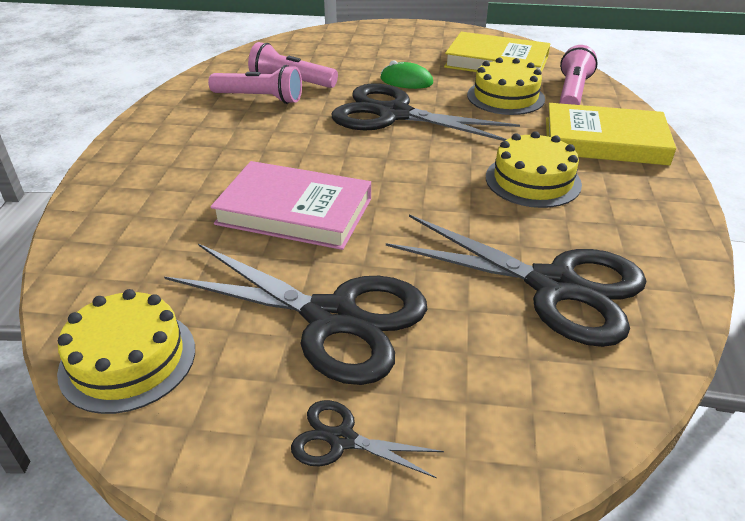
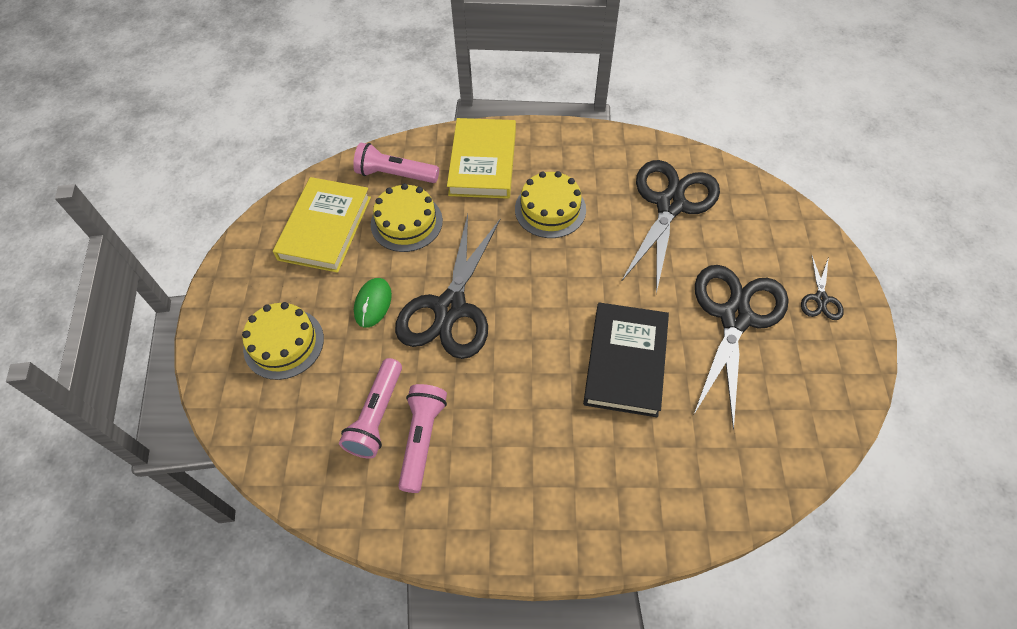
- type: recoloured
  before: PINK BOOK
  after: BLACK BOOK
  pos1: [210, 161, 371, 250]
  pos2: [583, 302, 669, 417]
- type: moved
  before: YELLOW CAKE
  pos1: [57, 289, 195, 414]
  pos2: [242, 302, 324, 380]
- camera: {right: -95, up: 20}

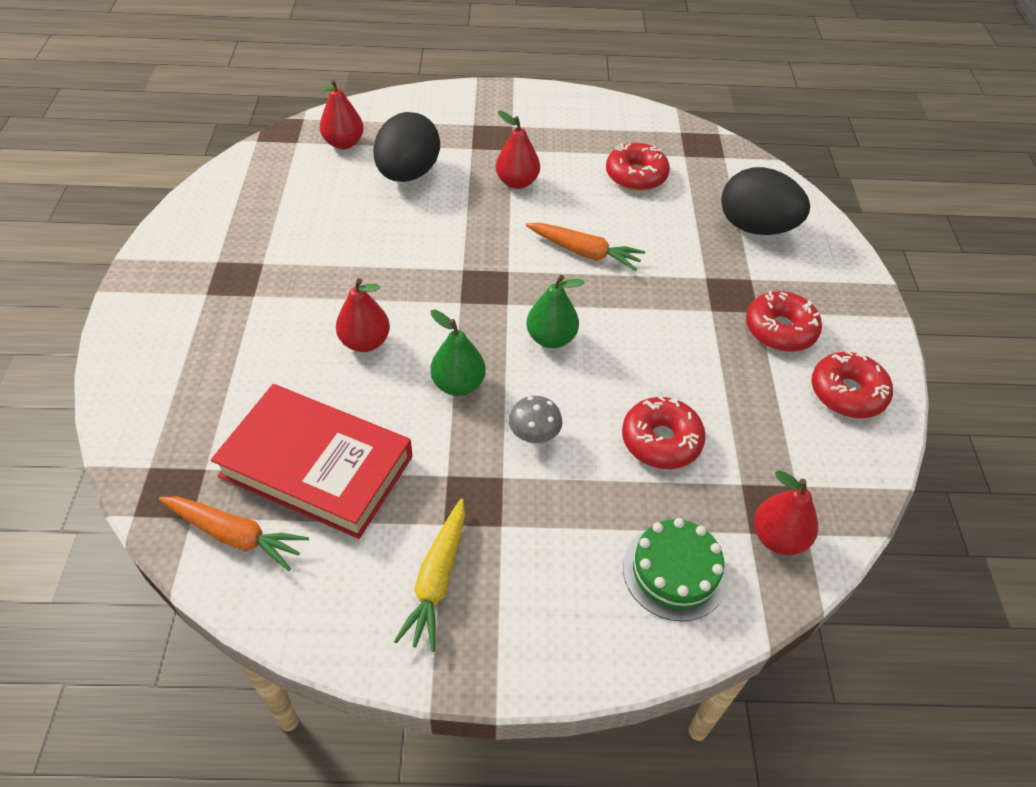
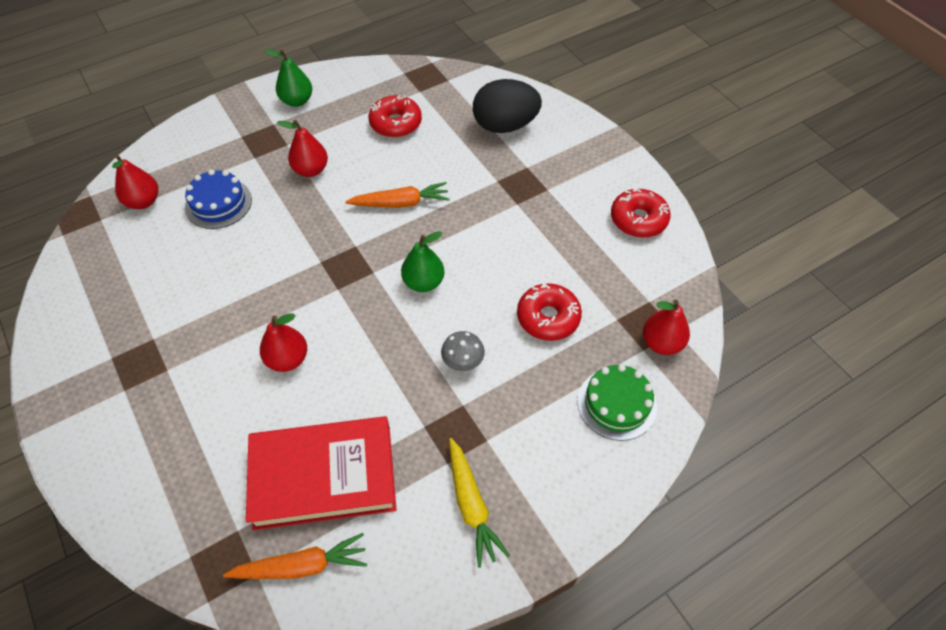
- type: replaced
  before: BLACK EGG
  after: BLUE CAKE
  pos1: [373, 112, 440, 182]
  pos2: [185, 169, 252, 229]
- type: removed
  before: RED DONUT
  pos1: [746, 291, 822, 352]
- type: moved
  before: GREEN PEAR
  pos1: [430, 310, 486, 396]
  pos2: [265, 49, 312, 107]
- camera: {right: -30, up: 5}

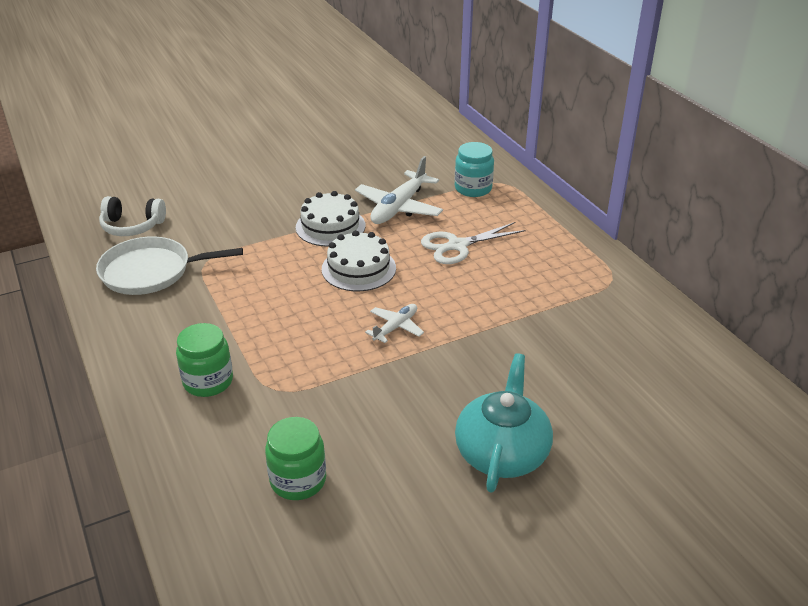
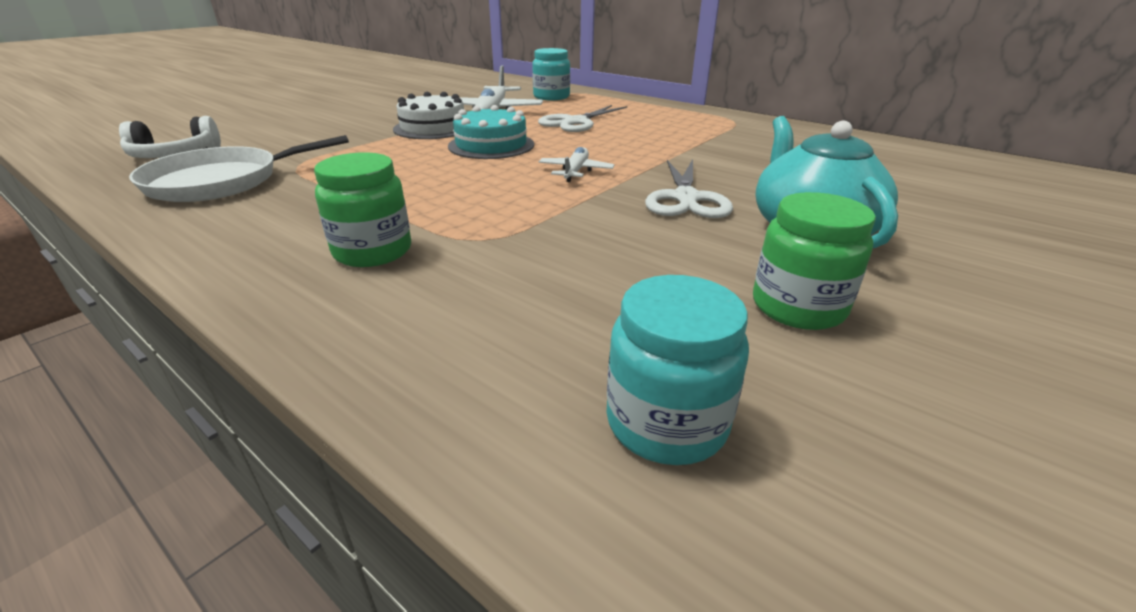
- type: recoloured
  before: WHITE CAKE
  after: TURQUOISE CAKE
  pos1: [322, 230, 396, 291]
  pos2: [448, 105, 534, 159]
- type: moved
  before: GREEN JAR
  pos1: [265, 417, 326, 500]
  pos2: [753, 192, 876, 330]
- type: added
  after: WHITE SCISSORS
  pos2: [645, 159, 733, 218]
- type: added
  after: TURQUOISE JAR
  pos2: [606, 275, 749, 465]
- camera: {right: -25, up: -5}

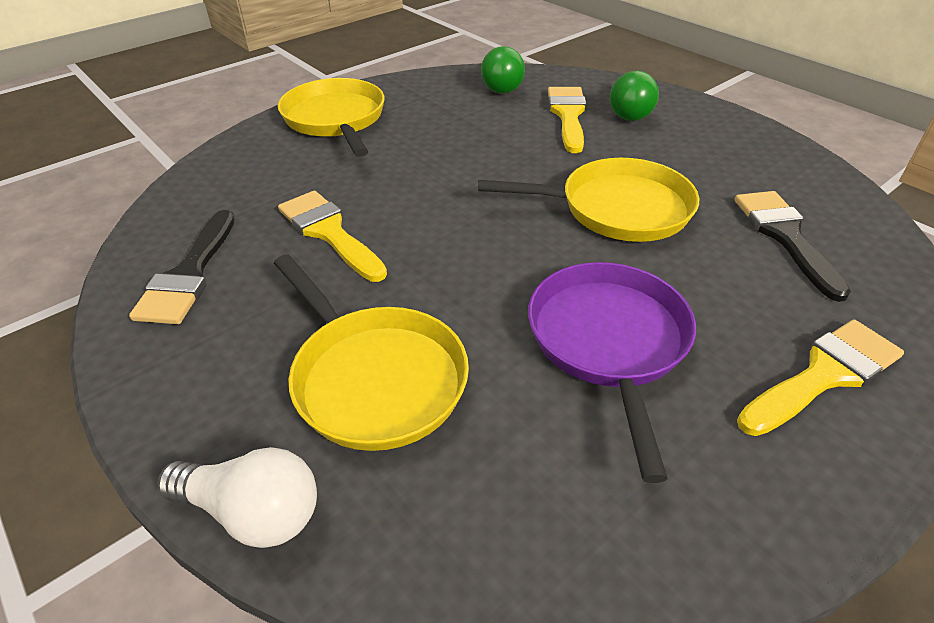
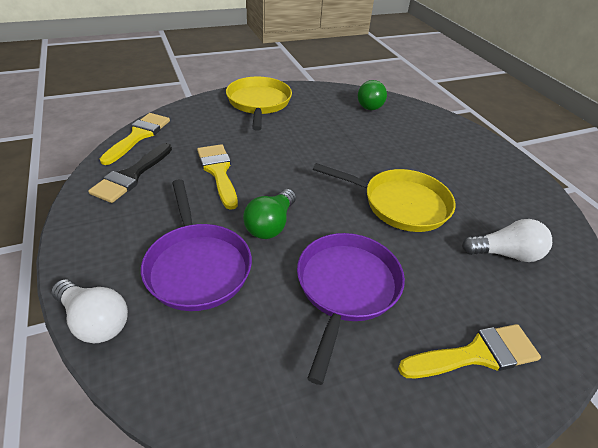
- type: moved
  before: GREEN LIGHT BULB
  pos1: [610, 71, 659, 121]
  pos2: [243, 189, 296, 239]
- type: moved
  before: YELLOW BRUSH
  pos1: [548, 87, 586, 153]
  pos2: [100, 113, 170, 165]
- type: replaced
  before: BLACK BRUSH
  after: WHITE LIGHT BULB
  pos1: [734, 191, 851, 302]
  pos2: [462, 219, 552, 262]
- type: recoloured
  before: YELLOW PAN
  after: PURPLE PAN
  pos1: [274, 254, 469, 451]
  pos2: [141, 179, 252, 311]
- camera: {right: 15, up: 0}

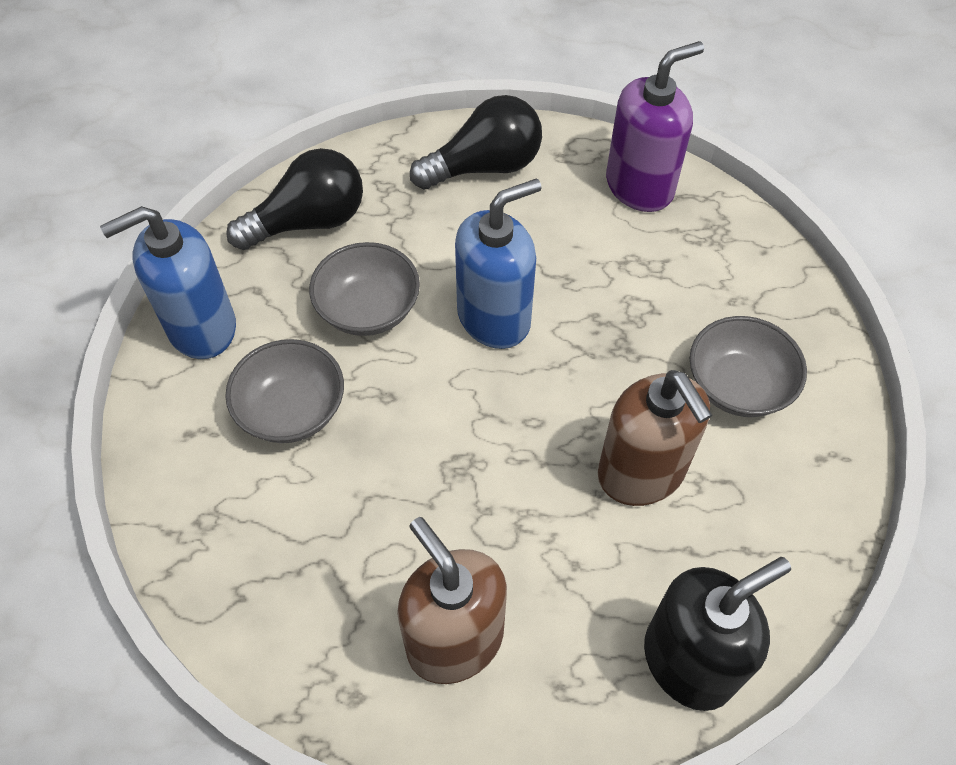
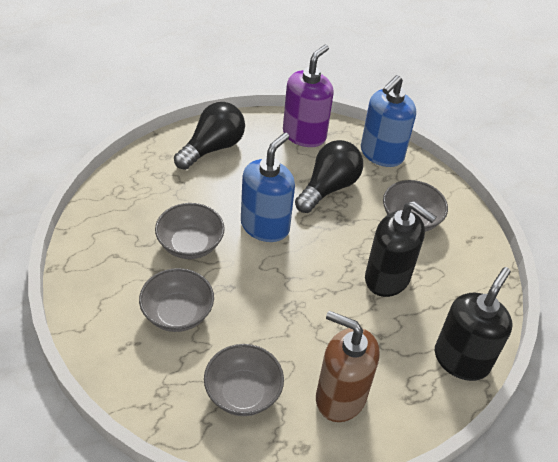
- type: moved
  before: BLACK LIGHT BULB
  pos1: [226, 148, 363, 250]
  pos2: [295, 140, 363, 213]
- type: moved
  before: BLUE SOAP DISPENSER
  pos1: [100, 206, 236, 359]
  pos2: [361, 75, 416, 167]
- type: recoloured
  before: BROWN SOAP DISPENSER
  after: BLACK SOAP DISPENSER
  pos1: [598, 370, 712, 506]
  pos2: [365, 201, 436, 297]
- type: added
  after: GREY BOWL
  pos2: [204, 344, 284, 416]
- camera: {right: -30, up: -10}

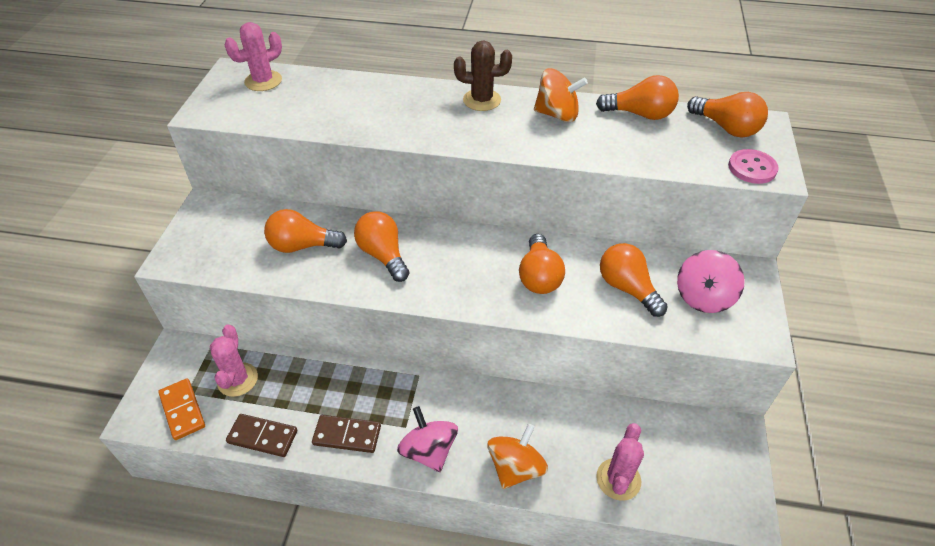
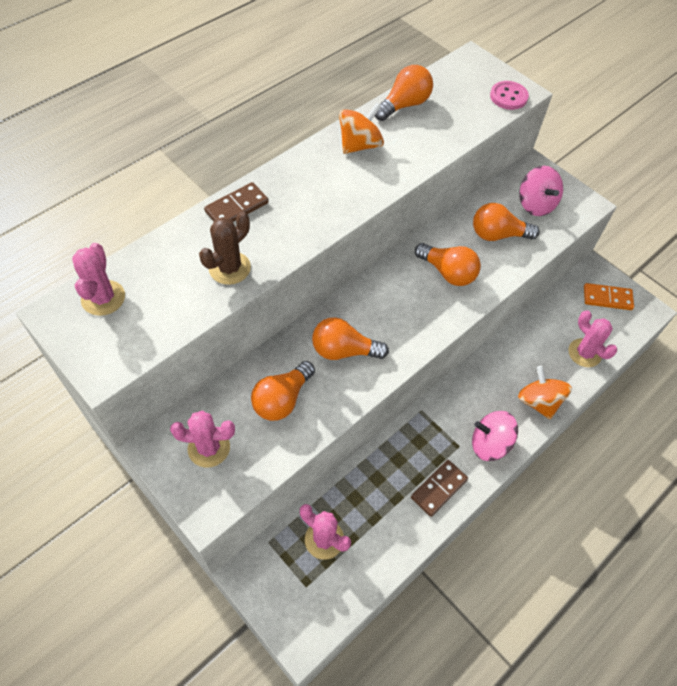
- type: moved
  before: BROWN CACTUS
  pos1: [454, 40, 512, 111]
  pos2: [199, 212, 251, 285]
- type: removed
  before: ORANGE LIGHT BULB
  pos1: [687, 92, 768, 138]
- type: moved
  before: ORANGE DOMINO
  pos1: [158, 378, 205, 440]
  pos2: [584, 283, 634, 310]
- type: moved
  before: BROWN DOMINO
  pos1: [226, 414, 297, 457]
  pos2: [204, 182, 269, 222]
- type: added
  after: PINK CACTUS
  pos2: [170, 411, 235, 468]
- camera: {right: -55, up: 10}

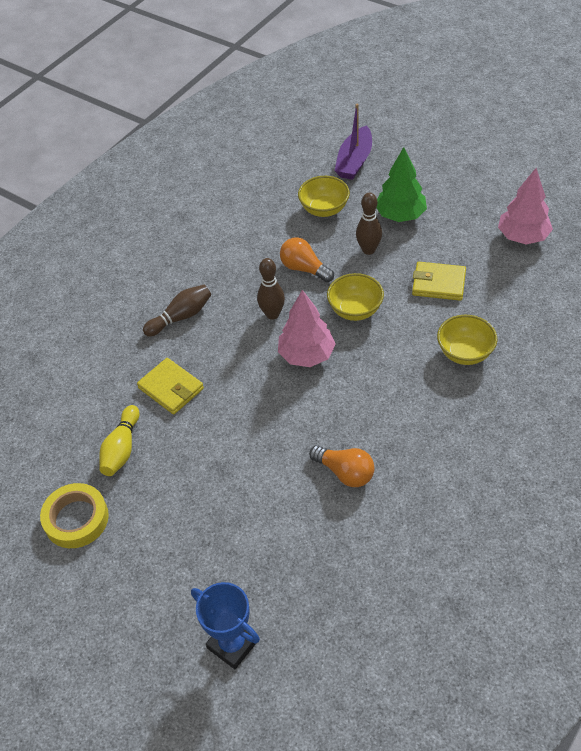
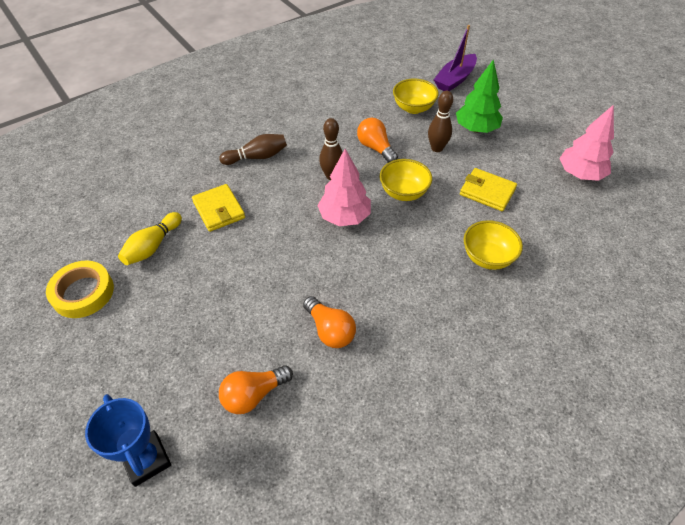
- type: added
  after: ORANGE LIGHT BULB
  pos2: [219, 365, 293, 414]
- camera: {right: 15, up: 0}

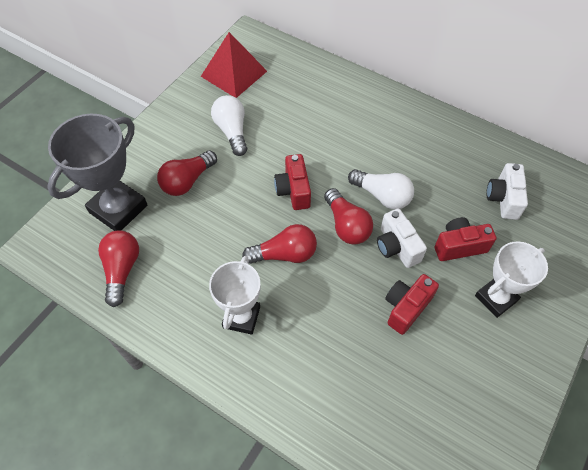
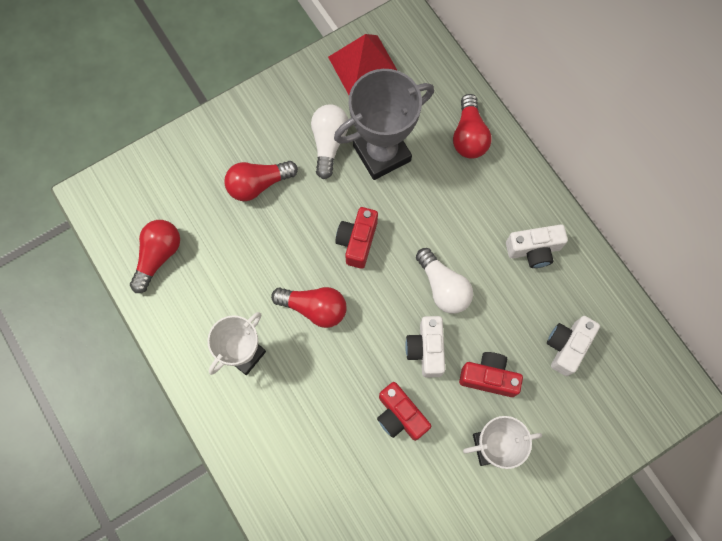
- type: moved
  before: GREY TROPHY
  pos1: [47, 114, 147, 231]
  pos2: [334, 69, 434, 180]
- type: moved
  before: RED LIGHT BULB
  pos1: [324, 188, 373, 245]
  pos2: [453, 94, 492, 159]
- type: turned
  before: RED CAMERA
  pos1: [385, 274, 439, 335]
  pos2: [377, 382, 431, 441]
  turn: -105
- type: added
  after: WHITE CAMERA
  pos2: [506, 224, 568, 268]
- camera: {right: 25, up: 15}

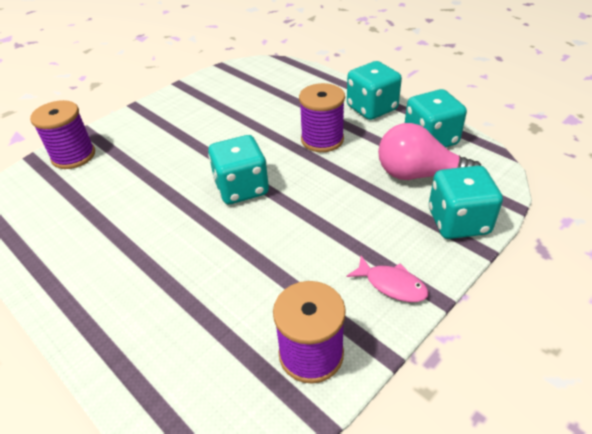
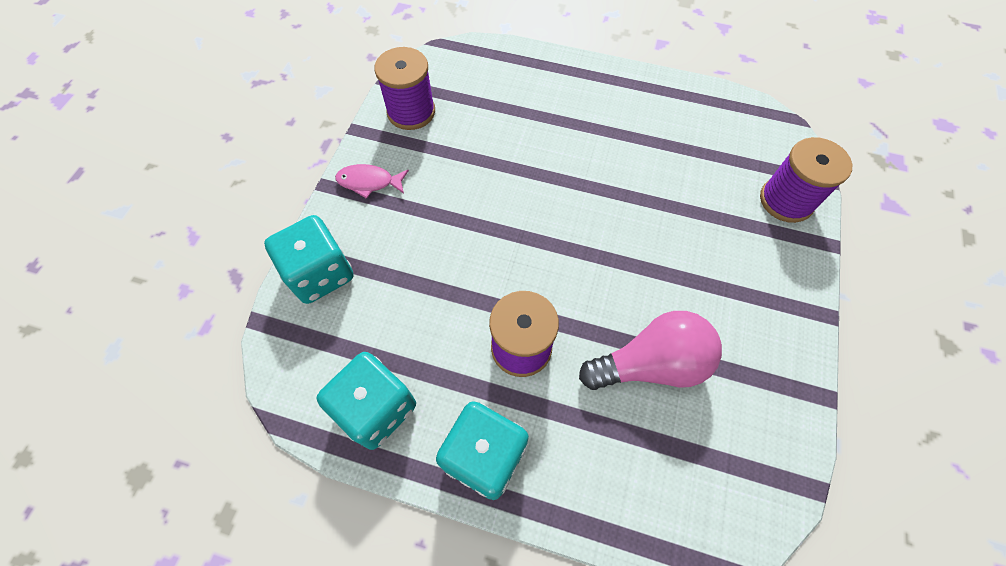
- type: moved
  before: PINK LIGHT BULB
  pos1: [378, 123, 481, 180]
  pos2: [579, 311, 722, 390]
- type: removed
  before: TURQUOISE DICE
  pos1: [208, 135, 269, 204]
- camera: {right: 150, up: 20}

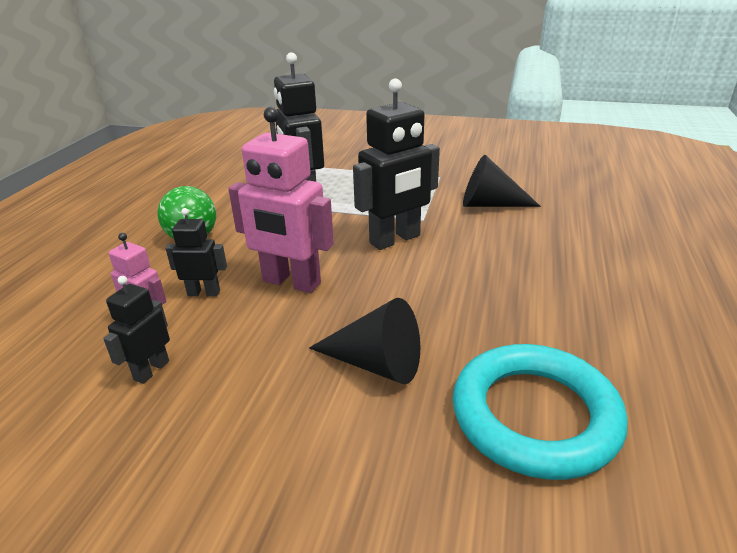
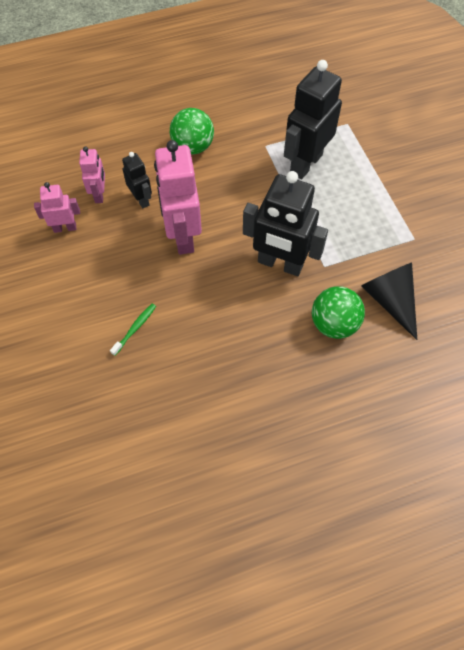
- type: recoloured
  before: BLACK ROBOT
  after: PINK ROBOT
  pos1: [103, 276, 170, 384]
  pos2: [34, 182, 80, 233]
- type: replaced
  before: BLACK CONE
  after: GREEN TOOTHBRUSH
  pos1: [309, 298, 420, 384]
  pos2: [110, 303, 156, 356]
- type: removed
  before: TURQUOISE RING
  pos1: [452, 344, 628, 480]
- type: added
  after: GREEN BALL
  pos2: [312, 286, 365, 339]
- camera: {right: 55, up: 30}

